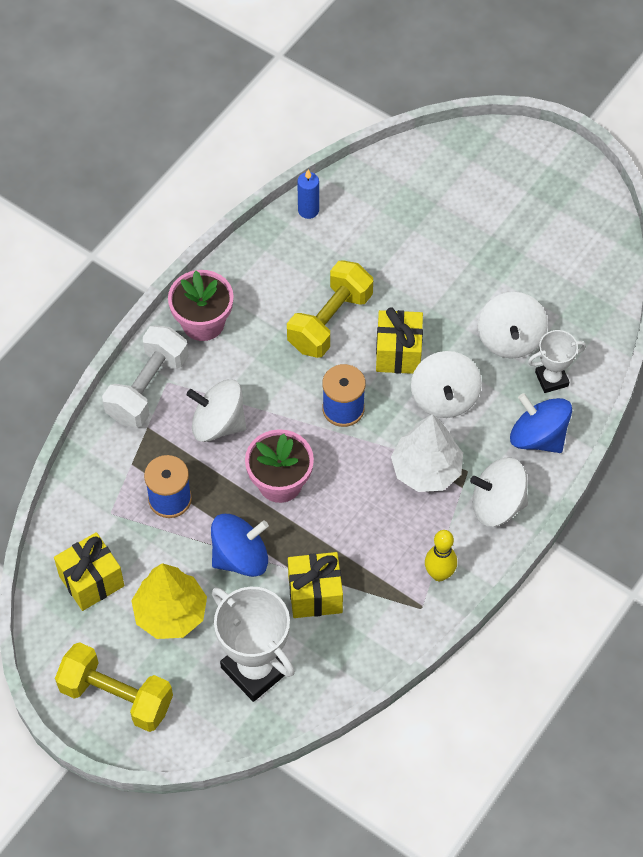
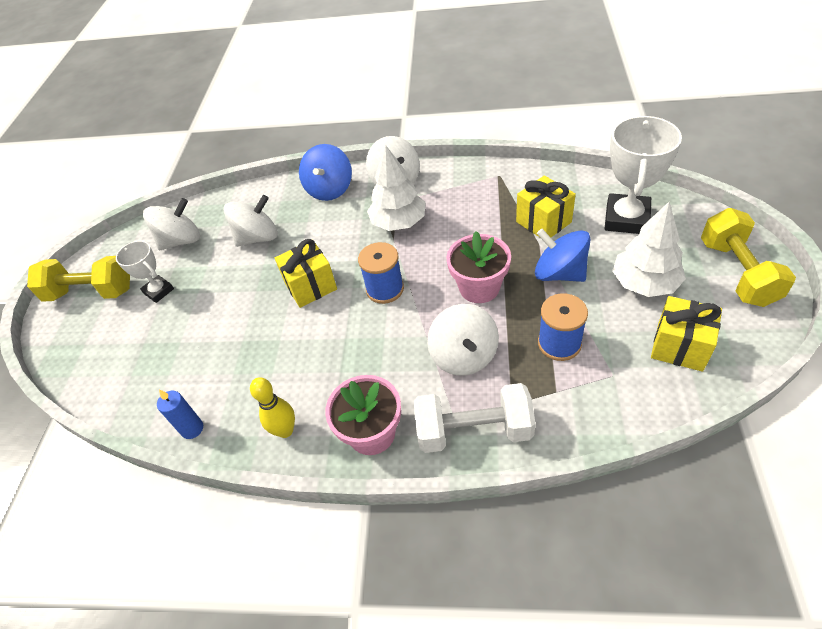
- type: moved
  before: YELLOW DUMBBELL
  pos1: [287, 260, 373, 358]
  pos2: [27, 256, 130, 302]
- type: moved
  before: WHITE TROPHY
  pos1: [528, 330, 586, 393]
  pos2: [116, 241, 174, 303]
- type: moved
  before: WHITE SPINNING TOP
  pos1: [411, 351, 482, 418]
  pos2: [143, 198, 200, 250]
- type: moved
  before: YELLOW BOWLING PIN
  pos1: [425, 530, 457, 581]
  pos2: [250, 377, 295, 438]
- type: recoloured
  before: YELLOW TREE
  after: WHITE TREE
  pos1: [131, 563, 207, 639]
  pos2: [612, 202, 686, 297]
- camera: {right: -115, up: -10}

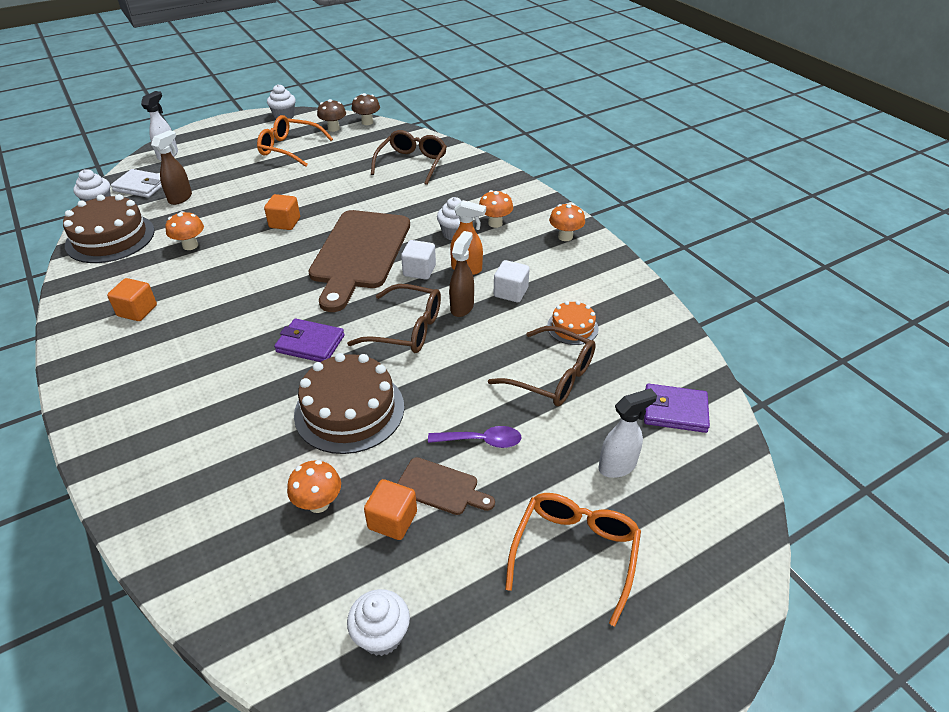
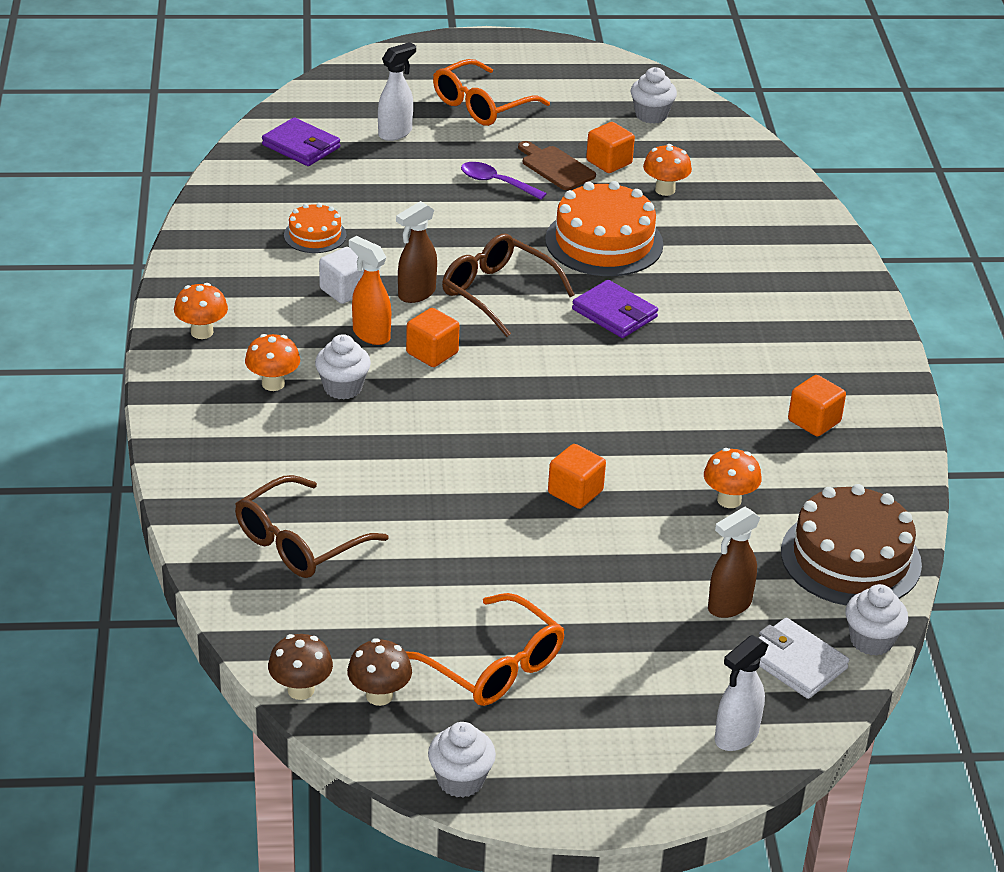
- type: removed
  before: BROWN CUTTING BOARD
  pos1: [308, 210, 410, 312]
- type: recoloured
  before: WHITE CUBE
  after: ORANGE CUBE
  pos1: [401, 240, 436, 280]
  pos2: [406, 308, 460, 367]
- type: removed
  before: BROWN GLASSES
  pos1: [488, 326, 596, 406]
- type: recoloured
  before: BROWN CAKE
  after: ORANGE CAKE
  pos1: [294, 353, 404, 454]
  pos2: [545, 181, 664, 276]
- type: turned
  before: WHITE SPRAY BOTTLE
  pos1: [599, 388, 657, 478]
  pos2: [378, 42, 416, 141]
  turn: 135
- camera: {right: -155, up: -5}

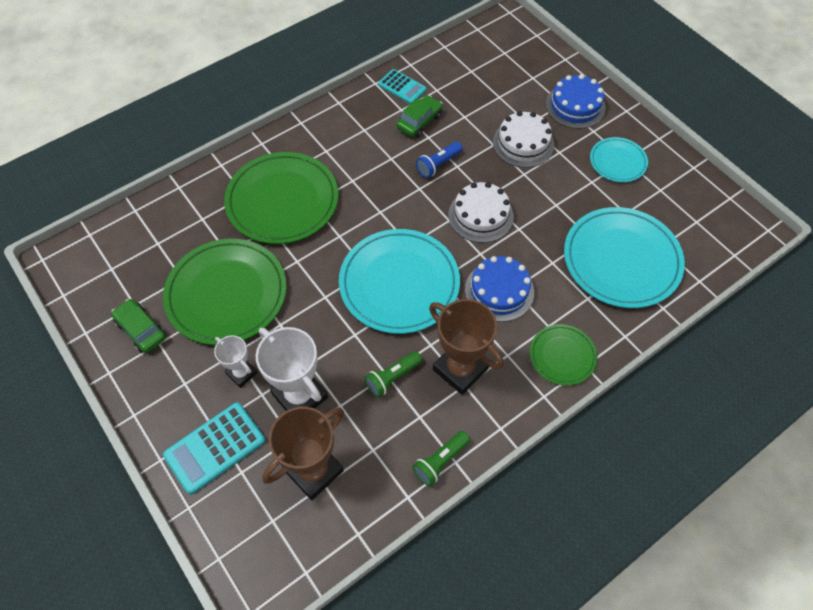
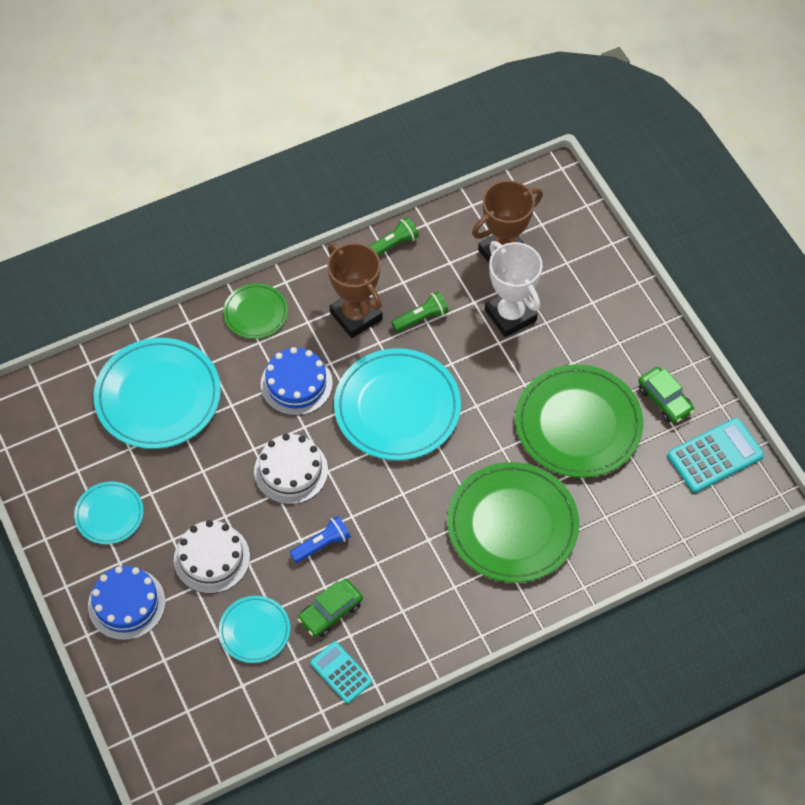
- type: removed
  before: WHITE TROPHY
  pos1: [214, 335, 258, 388]
- type: moved
  before: TURQUOISE CALCULATOR
  pos1: [163, 402, 265, 494]
  pos2: [668, 418, 764, 493]
- type: added
  after: TURQUOISE PLATE
  pos2: [219, 596, 290, 663]
- camera: {right: -170, up: 0}

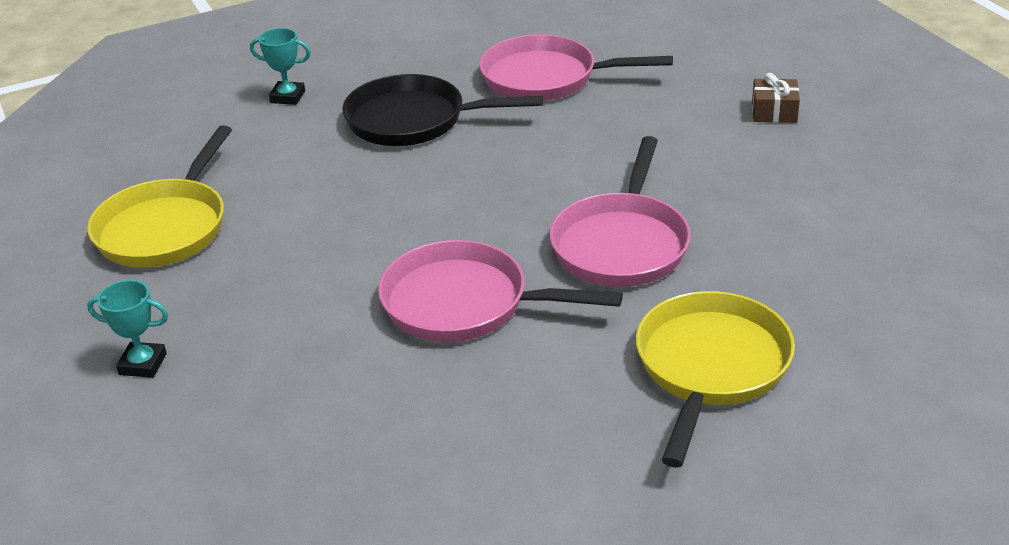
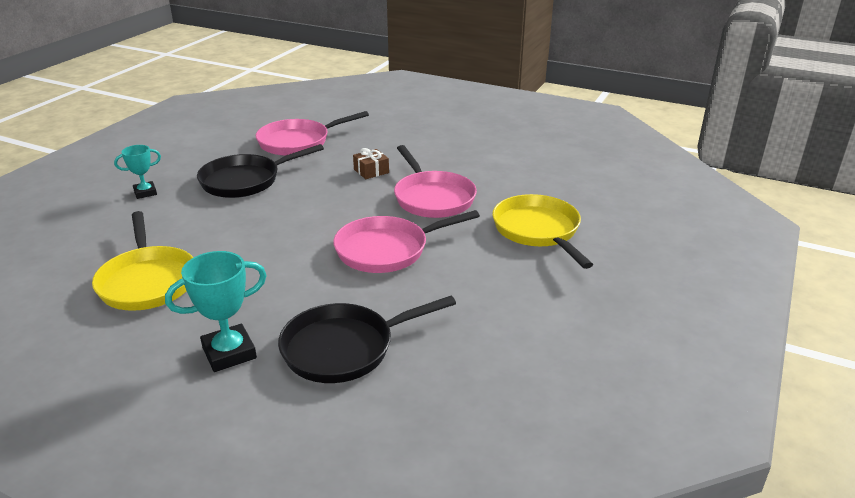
- type: moved
  before: BROWN GIFT
  pos1: [752, 73, 800, 123]
  pos2: [353, 148, 389, 179]
- type: resized
  before: TURQUOISE TROPHY
  pos1: [87, 280, 168, 378]
  pos2: [165, 251, 267, 372]
  scale: 1.6
- type: added
  after: BLACK PAN
  pos2: [278, 296, 456, 383]
- camera: {right: -40, up: -5}

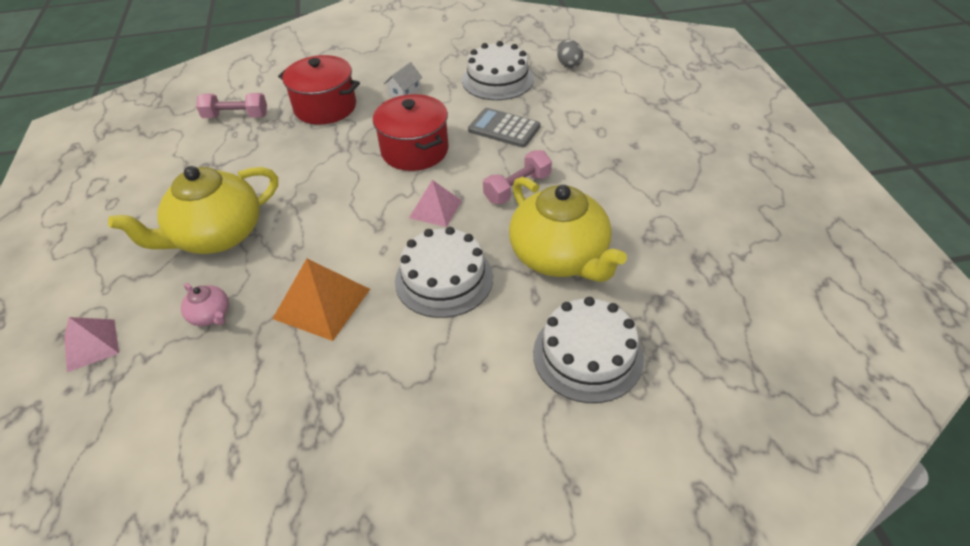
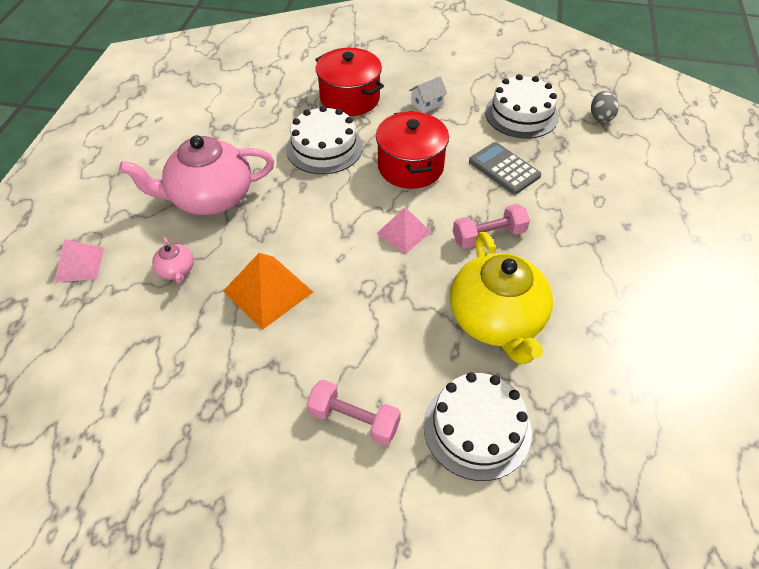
- type: moved
  before: PINK DUMBBELL
  pos1: [196, 93, 267, 118]
  pos2: [307, 379, 401, 445]
- type: recoloured
  before: YELLOW TEAPOT
  after: PINK TEAPOT
  pos1: [108, 166, 278, 254]
  pos2: [119, 135, 274, 215]
- type: moved
  before: WHITE CAKE
  pos1: [395, 227, 493, 318]
  pos2: [286, 106, 363, 174]
- camera: {right: 20, up: 5}

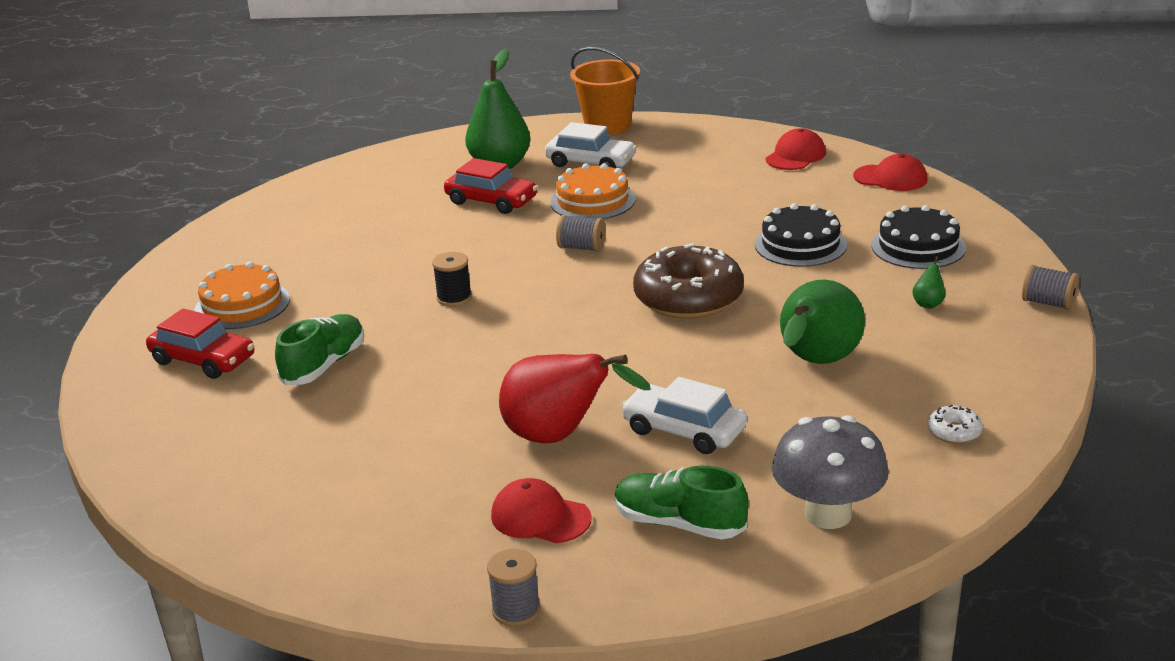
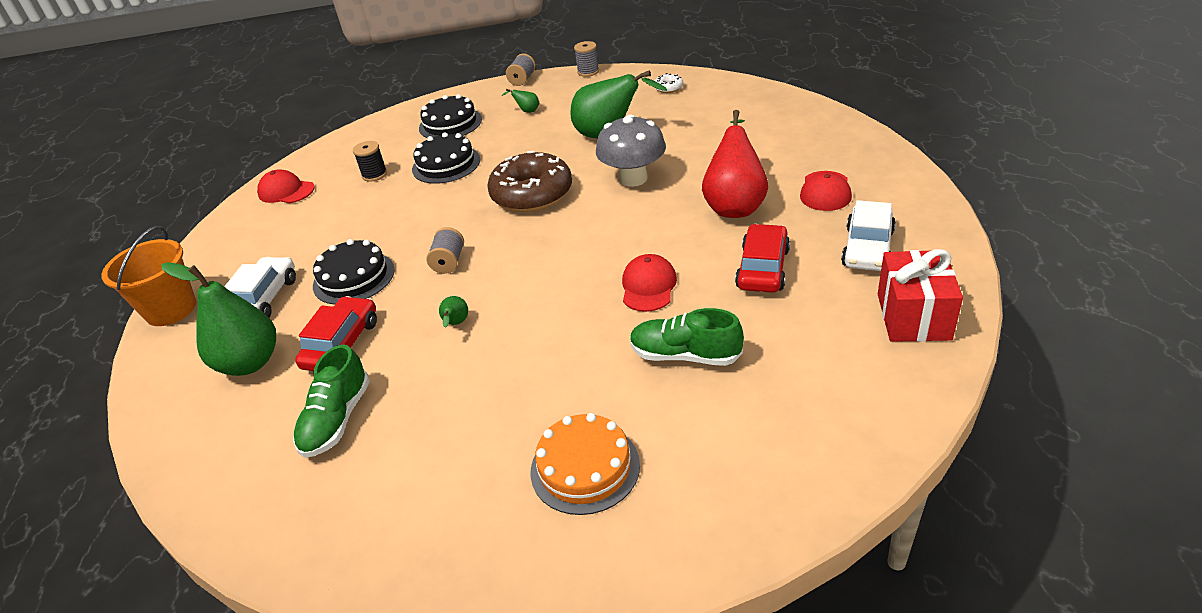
- type: moved
  before: RED CAP
  pos1: [853, 154, 927, 191]
  pos2: [622, 254, 677, 312]
- type: recoloured
  before: ORANGE CAKE
  after: BLACK CAKE
  pos1: [550, 163, 636, 219]
  pos2: [313, 239, 395, 305]
- type: moved
  before: BLACK SPOOL
  pos1: [432, 252, 472, 307]
  pos2: [353, 141, 387, 182]
- type: moved
  before: RED CAR
  pos1: [146, 309, 254, 379]
  pos2: [735, 224, 790, 293]
- type: moved
  before: WHITE CAR
  pos1: [621, 377, 747, 454]
  pos2: [841, 200, 896, 271]
- type: moved
  before: GREY MUSHROOM
  pos1: [772, 415, 889, 529]
  pos2: [596, 114, 666, 187]
- type: moved
  before: GREEN SHOE
  pos1: [615, 466, 749, 539]
  pos2: [293, 344, 370, 458]
- type: moved
  before: GREY SPOOL
  pos1: [487, 549, 541, 626]
  pos2: [574, 41, 599, 77]
- type: added
  after: RED GIFT
  pos2: [878, 249, 963, 342]
- type: added
  after: GREEN PEAR
  pos2: [439, 296, 468, 328]
- camera: {right: -100, up: 10}

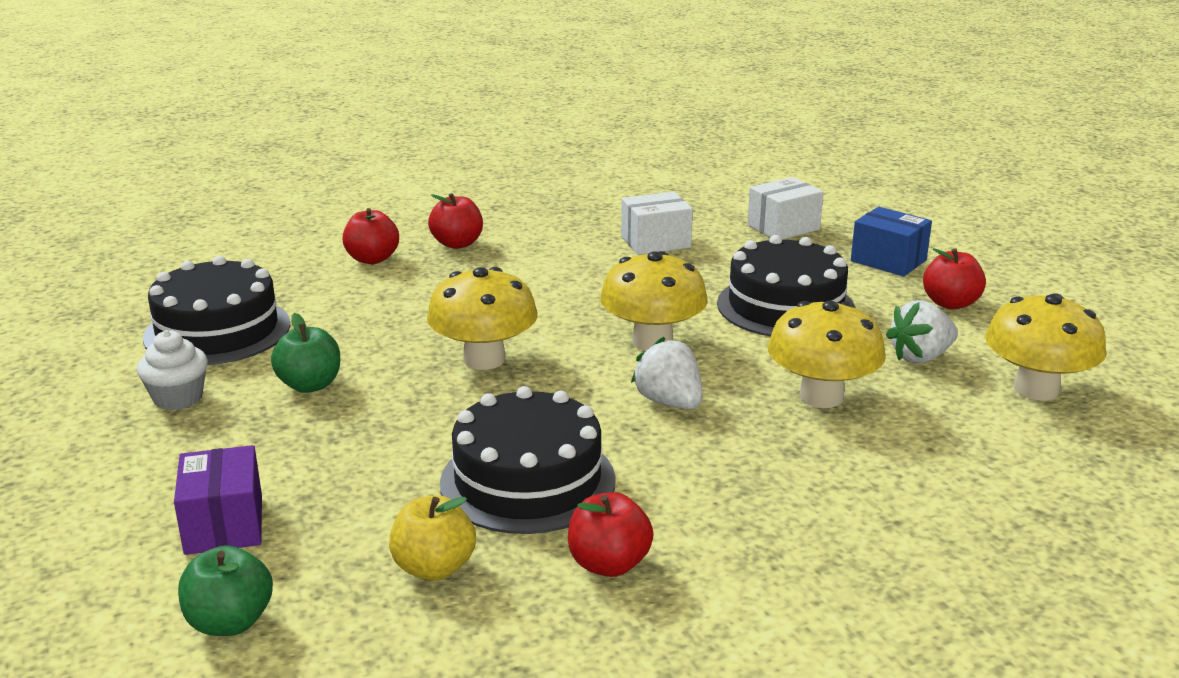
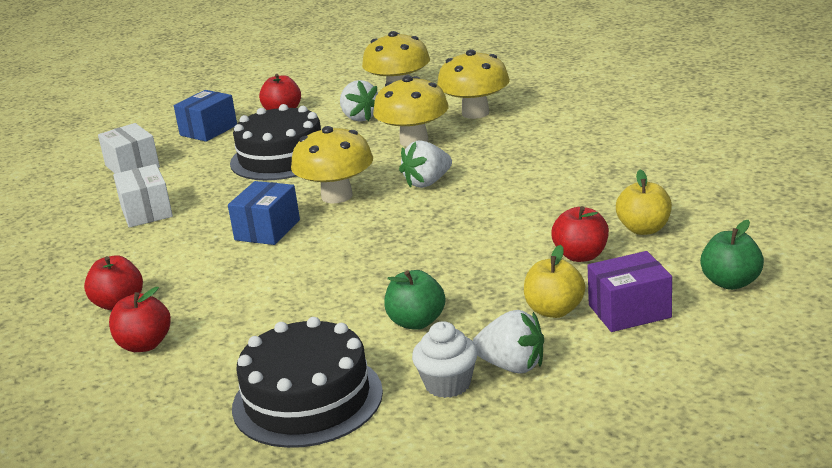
- type: moved
  before: YELLOW MUSHROOM
  pos1: [427, 267, 538, 370]
  pos2: [437, 50, 510, 119]
- type: removed
  before: BLACK CAKE
  pos1: [440, 386, 616, 534]
- type: moved
  before: RED APPLE
  pos1: [568, 492, 654, 577]
  pos2: [551, 206, 609, 262]
- type: added
  after: BLUE BOX
  pos2: [228, 181, 300, 245]
- type: added
  after: YELLOW APPLE
  pos2: [524, 245, 585, 318]
- type: added
  after: WHITE STRAWBERRY
  pos2: [472, 310, 544, 374]
- camera: {right: -90, up: 0}

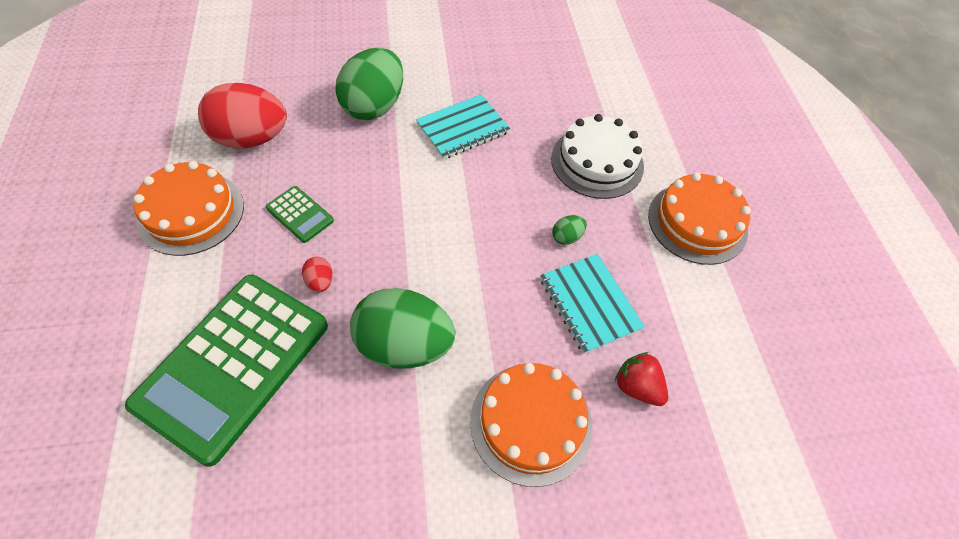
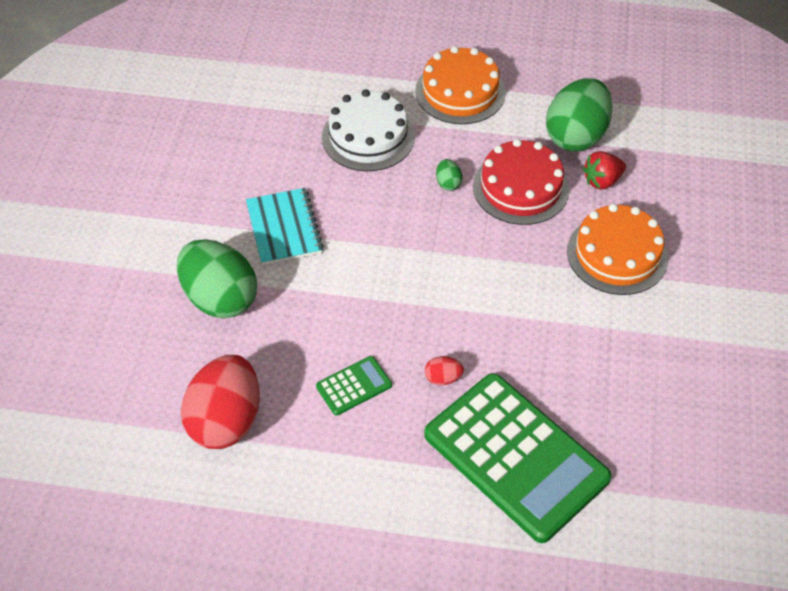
- type: removed
  before: ORANGE CAKE
  pos1: [133, 161, 244, 256]
- type: replaced
  before: TURQUOISE NOTEBOOK
  after: RED CAKE
  pos1: [540, 254, 645, 354]
  pos2: [473, 139, 570, 225]
- type: moved
  before: GREEN EGG
  pos1: [350, 288, 455, 369]
  pos2: [546, 78, 613, 151]
- camera: {right: -70, up: -5}

